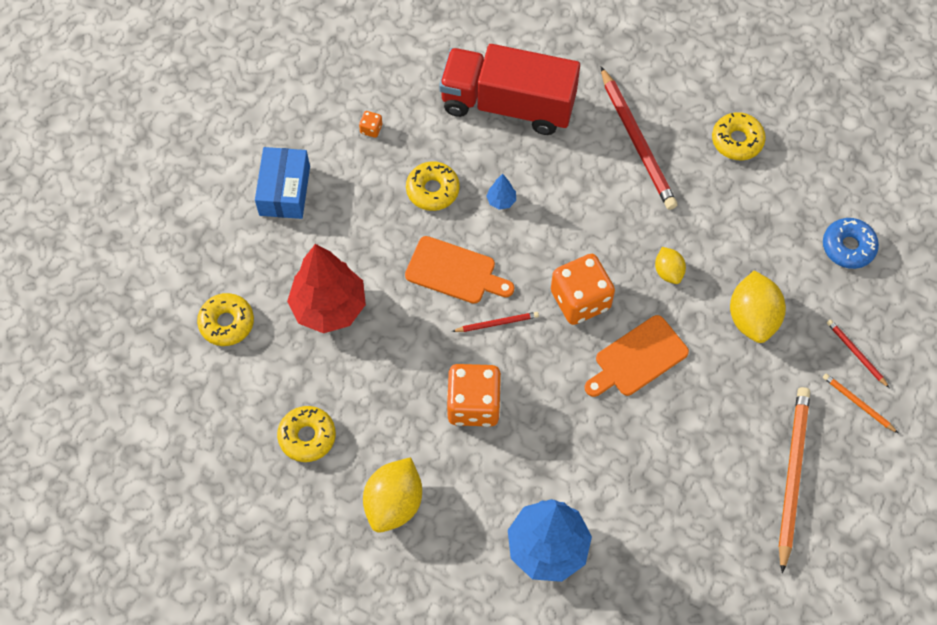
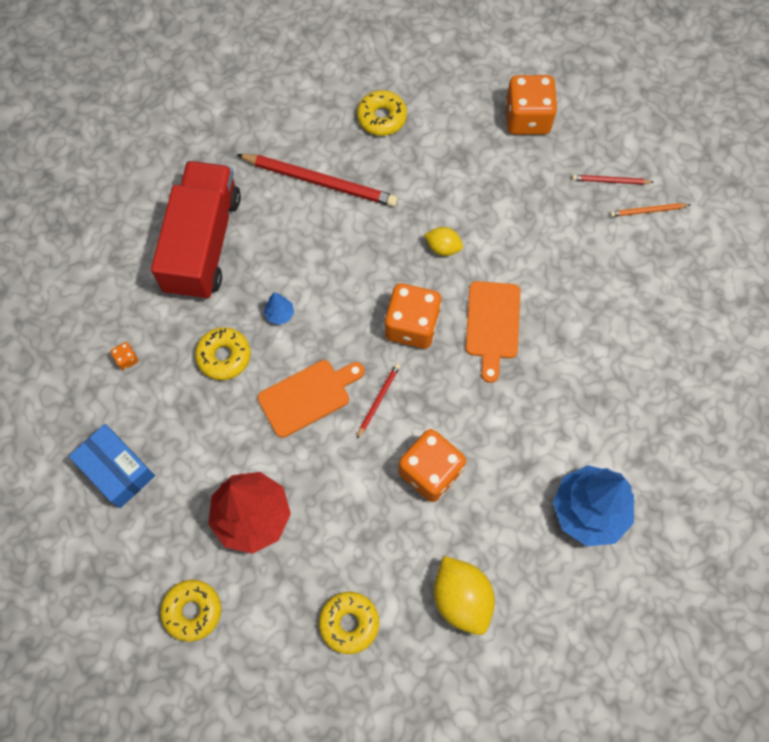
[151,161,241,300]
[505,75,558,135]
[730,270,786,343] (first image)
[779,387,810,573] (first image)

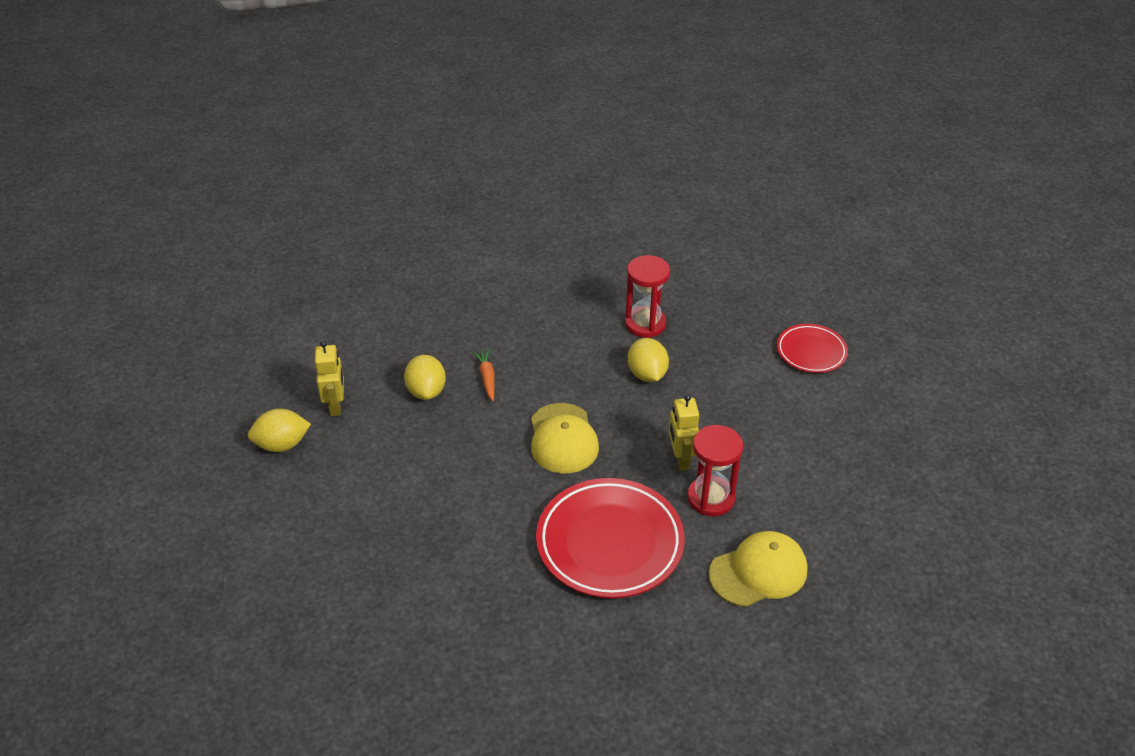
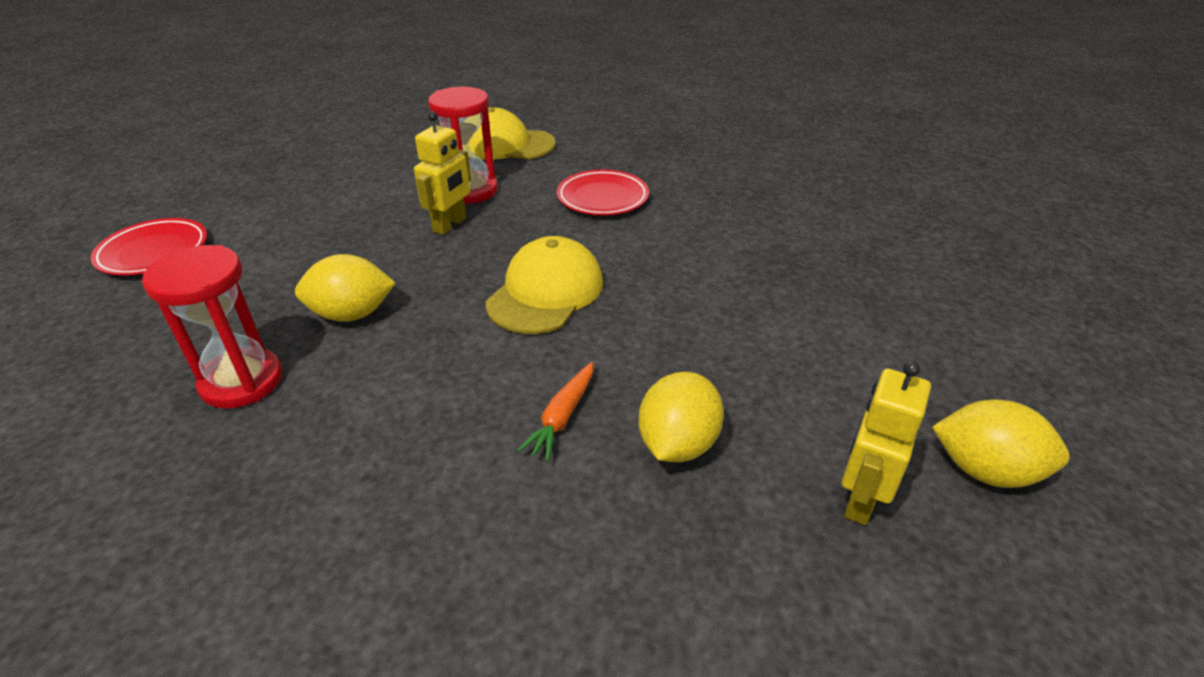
[295,254,396,322]
[557,170,649,215]

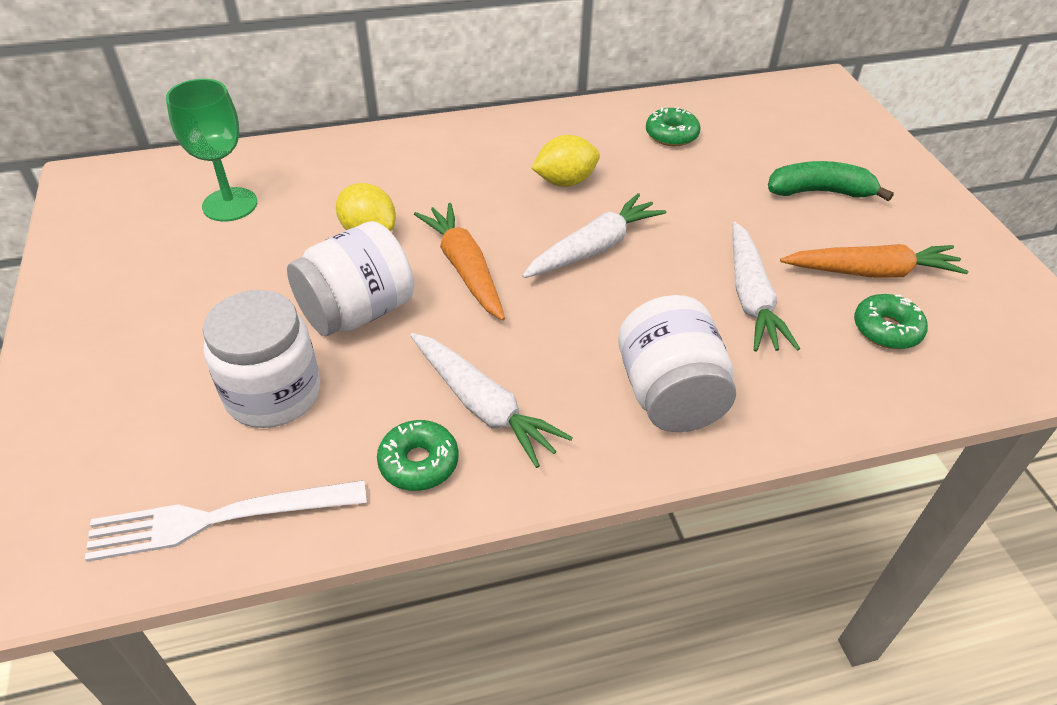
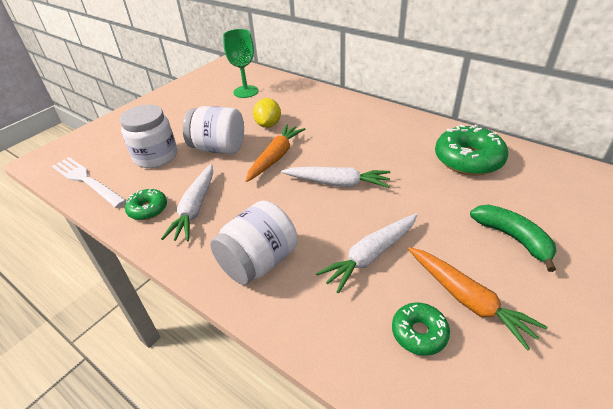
[435,124,508,175]
[531,135,600,187] (first image)

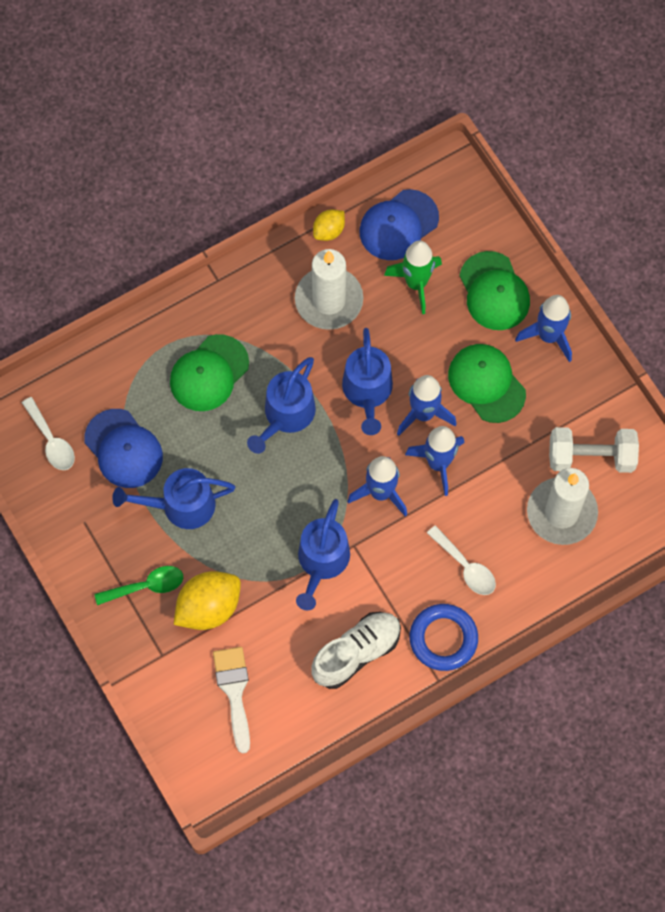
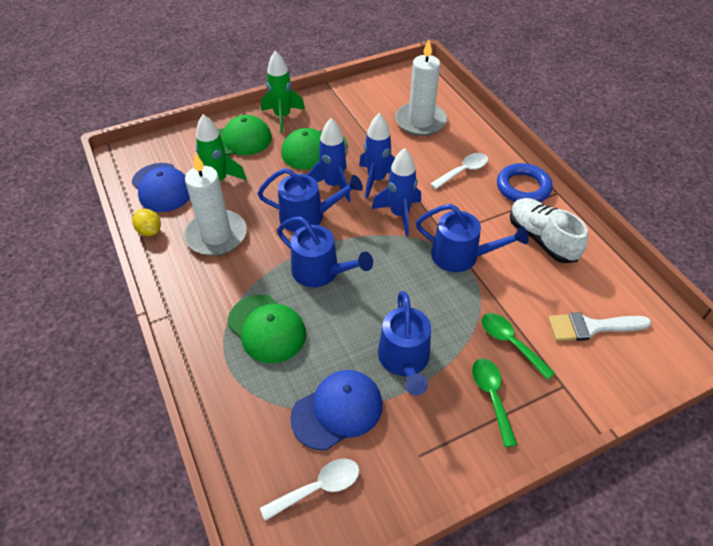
[261,51,305,133]
[481,313,555,380]
[549,427,639,473] (first image)

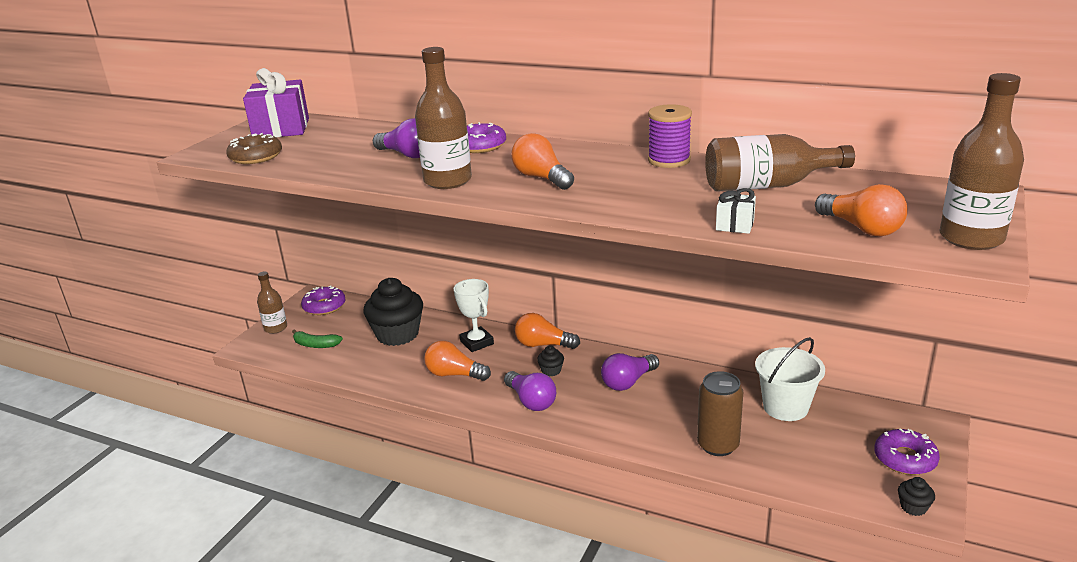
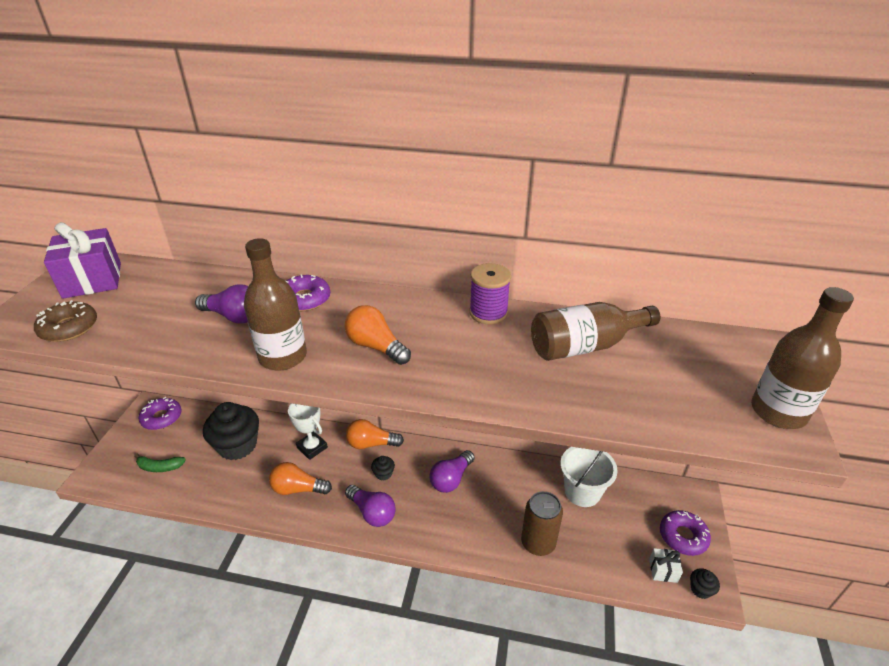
[649,548,683,583]
[257,271,287,334] (first image)
[815,184,908,236] (first image)

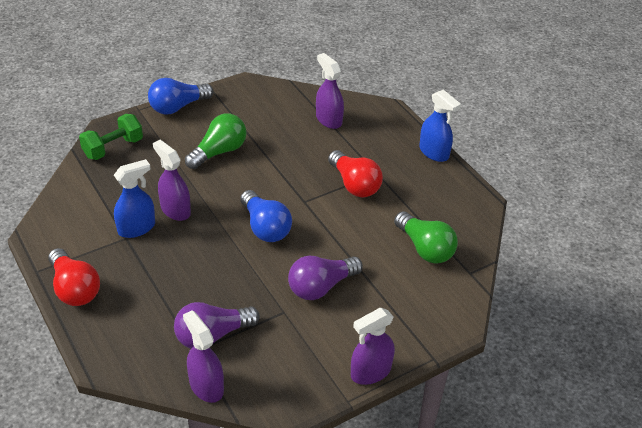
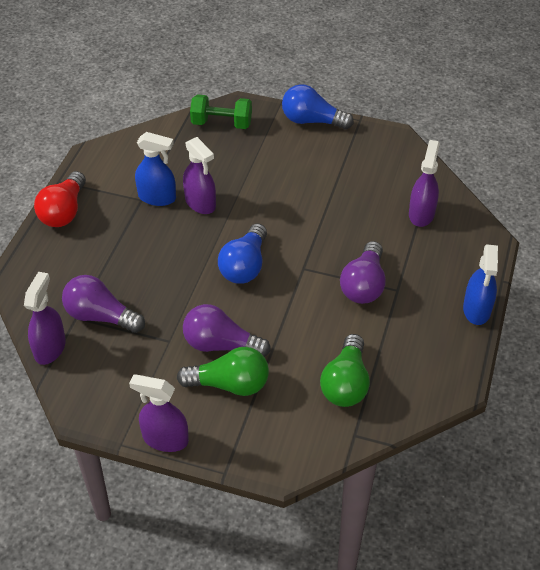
[177,347,269,396]
[183,137,216,214]
[340,241,386,304]

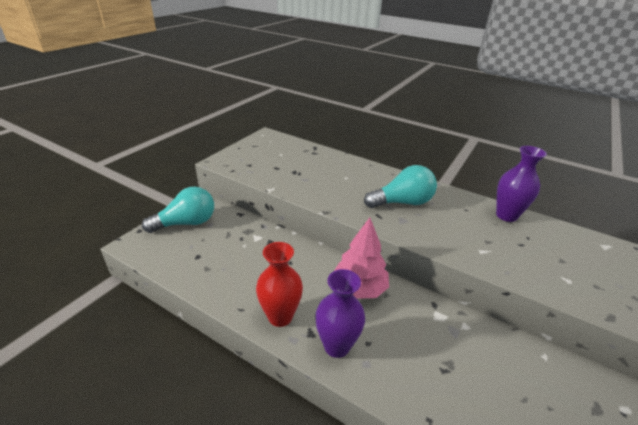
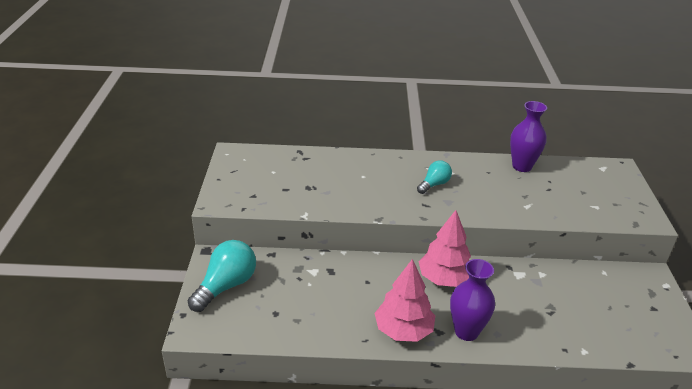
[375,259,435,342]
[417,161,452,194]

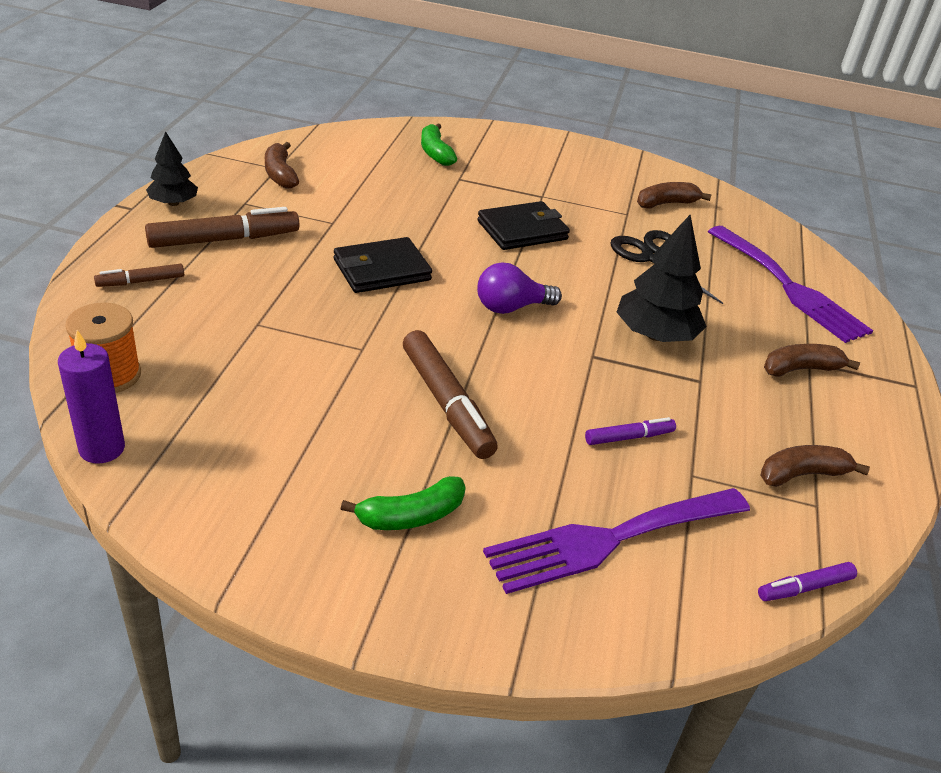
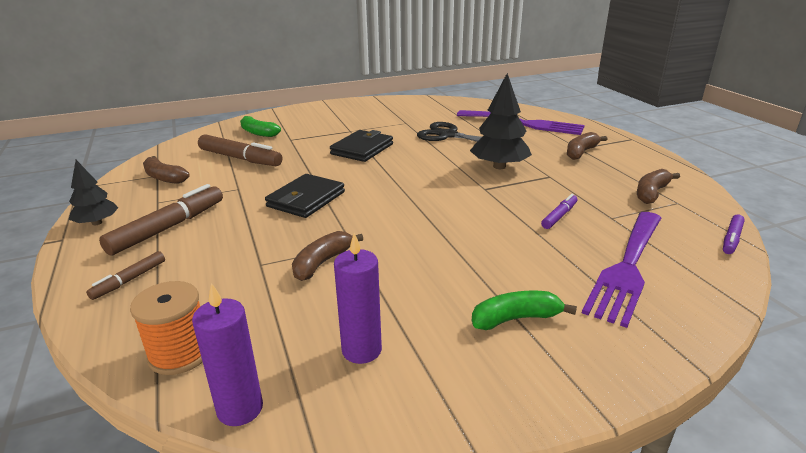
[198,134,282,166]
[292,231,363,281]
[334,233,382,364]
[472,291,577,330]
[477,262,562,314] (first image)

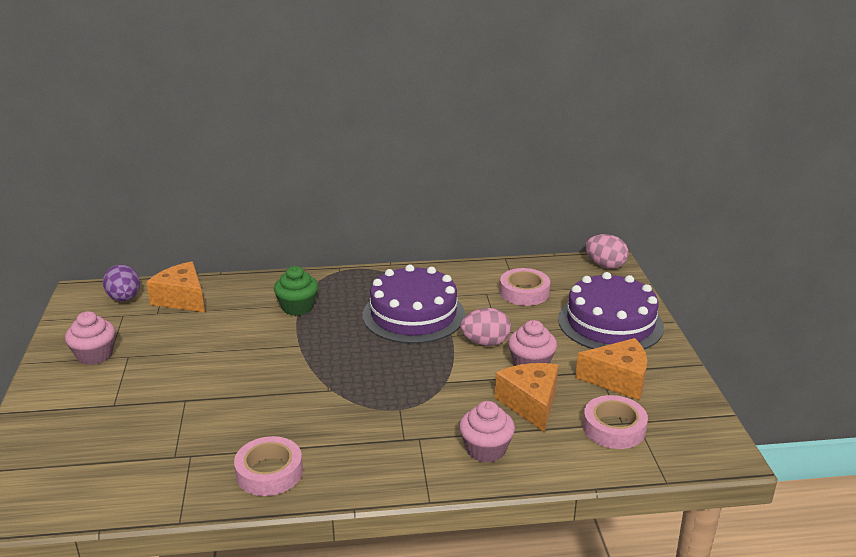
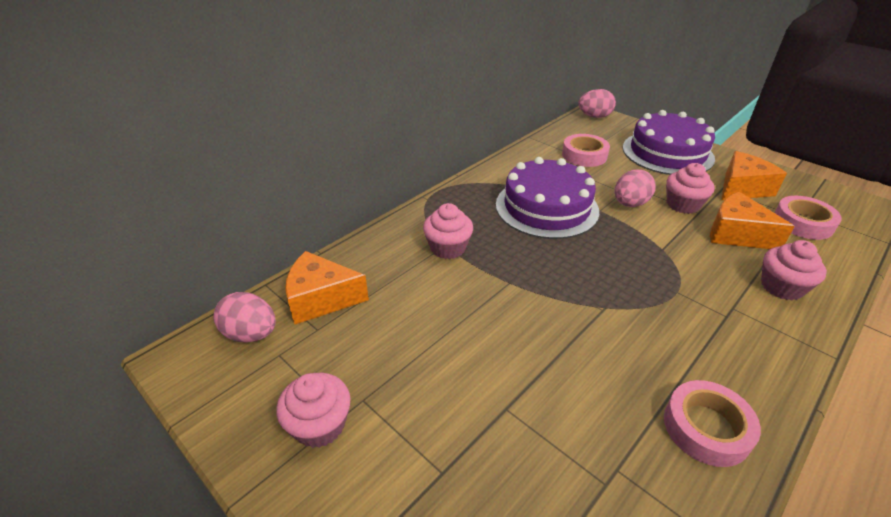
[213,292,276,342]
[423,203,473,259]

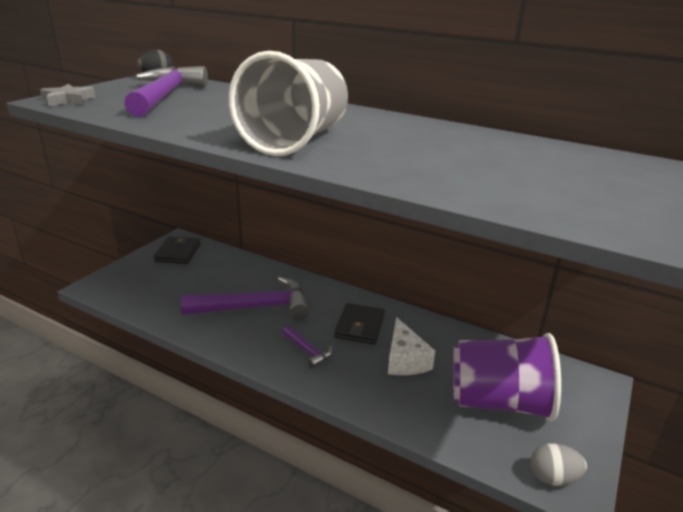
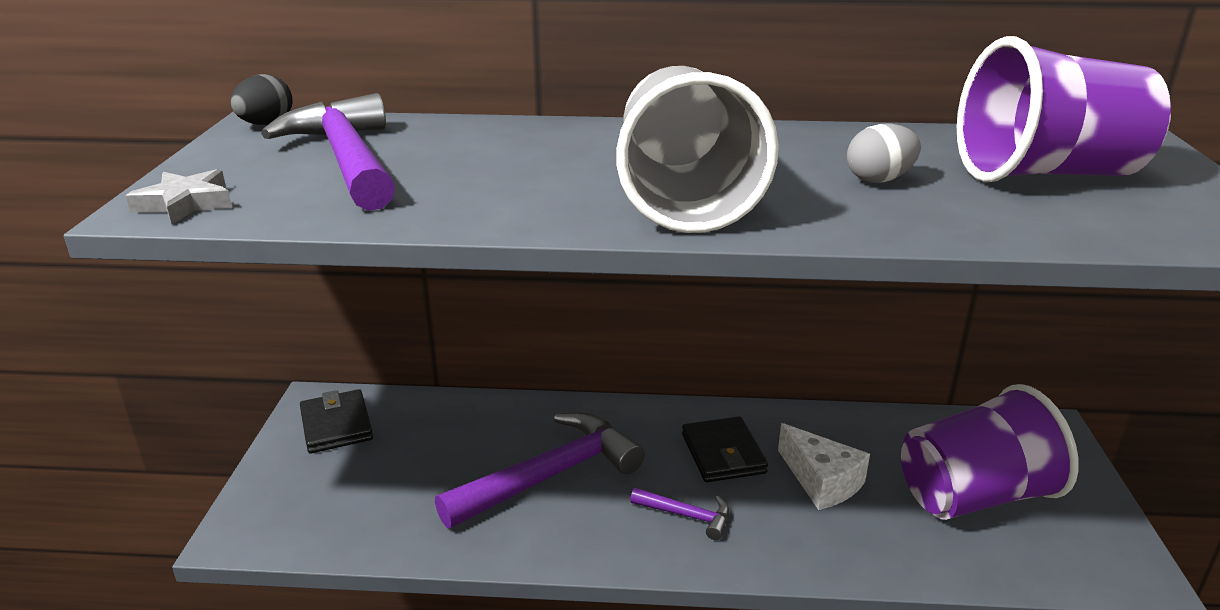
[847,123,921,183]
[957,36,1171,183]

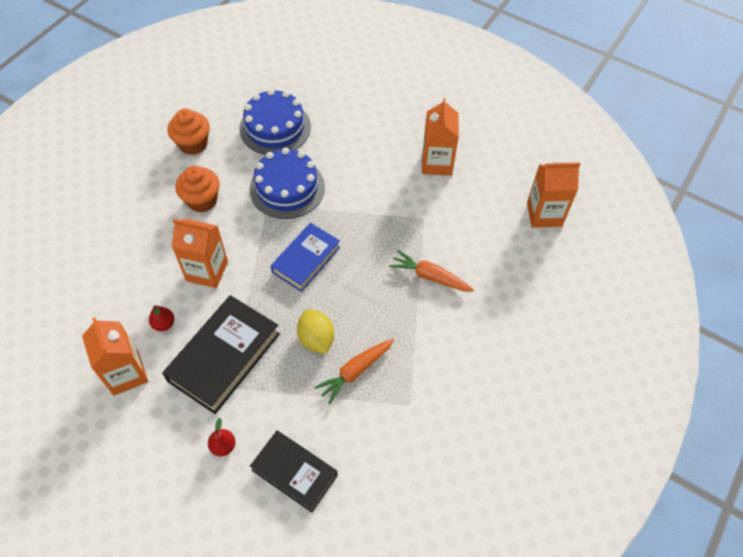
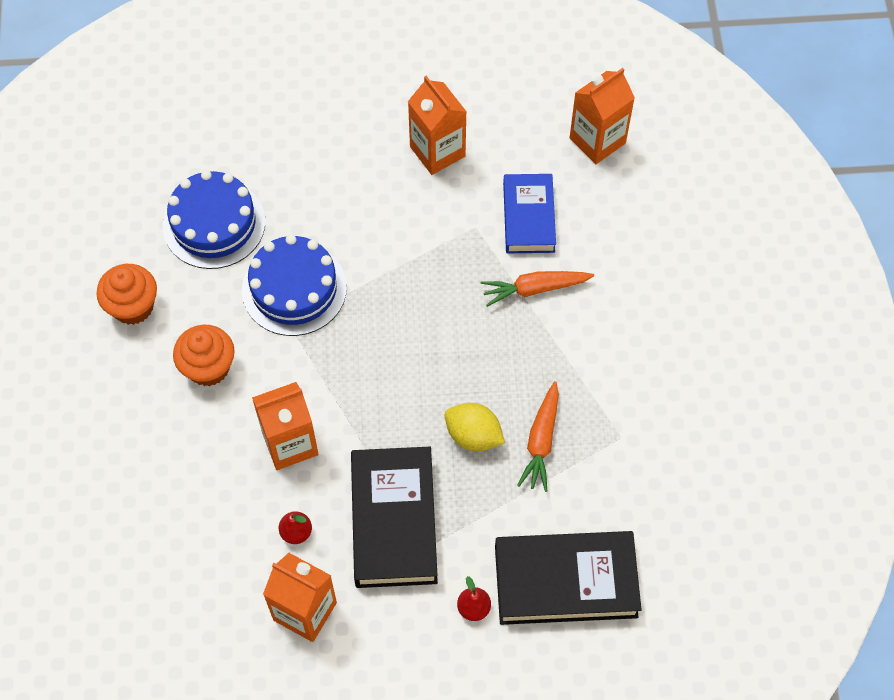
[495,531,642,625]
[503,174,556,253]

